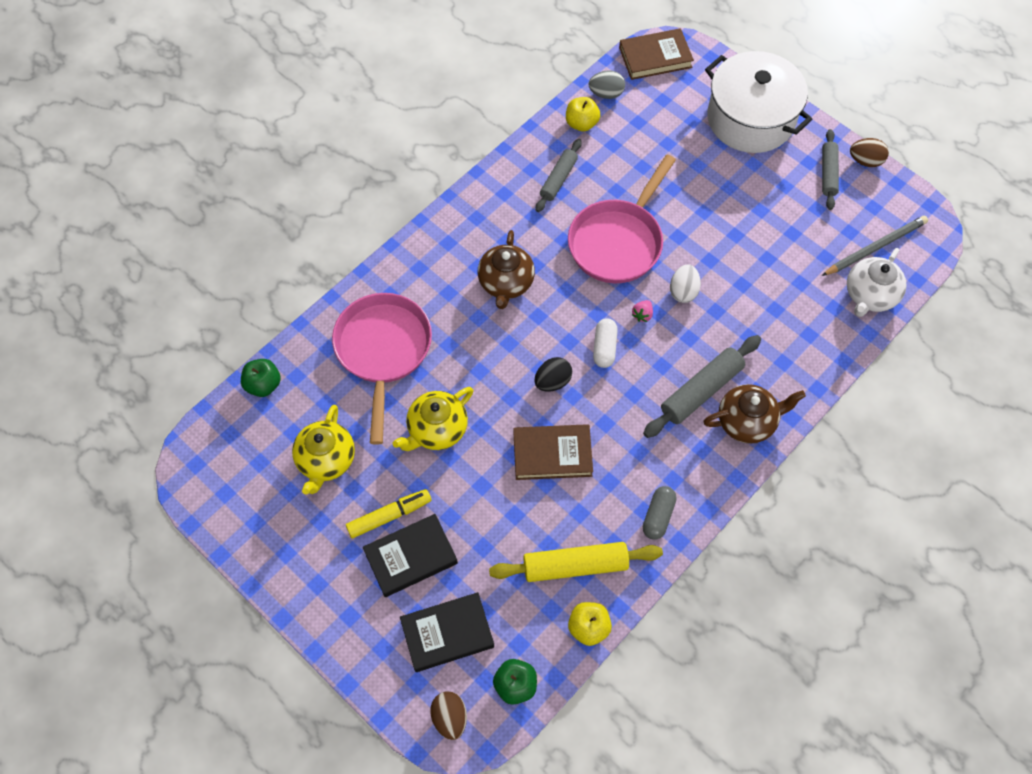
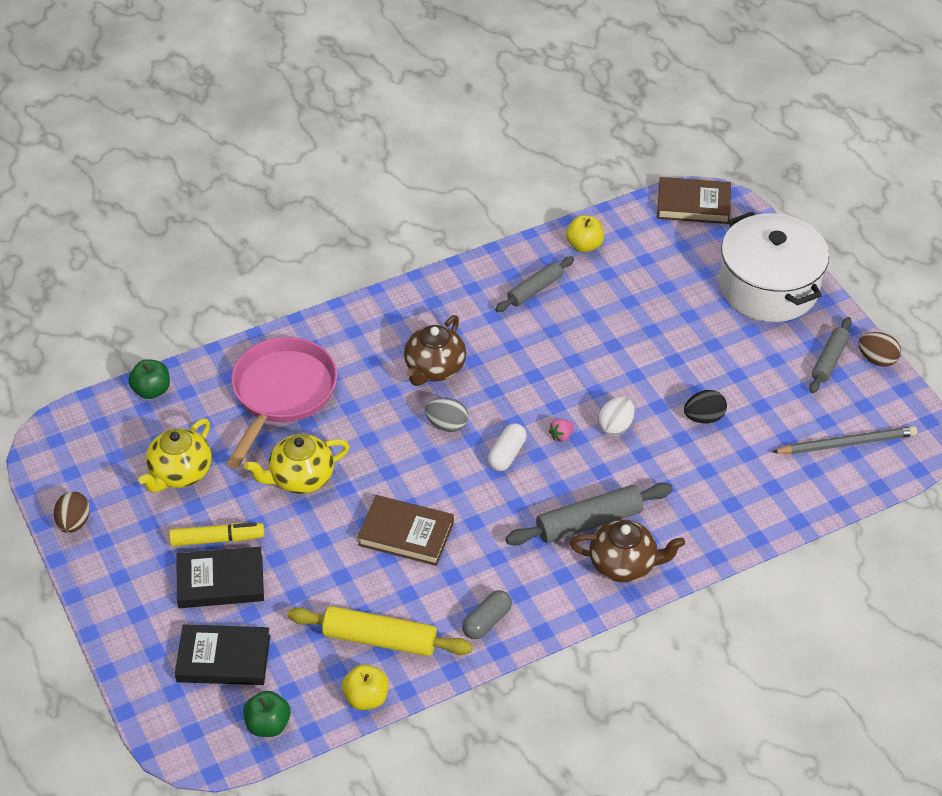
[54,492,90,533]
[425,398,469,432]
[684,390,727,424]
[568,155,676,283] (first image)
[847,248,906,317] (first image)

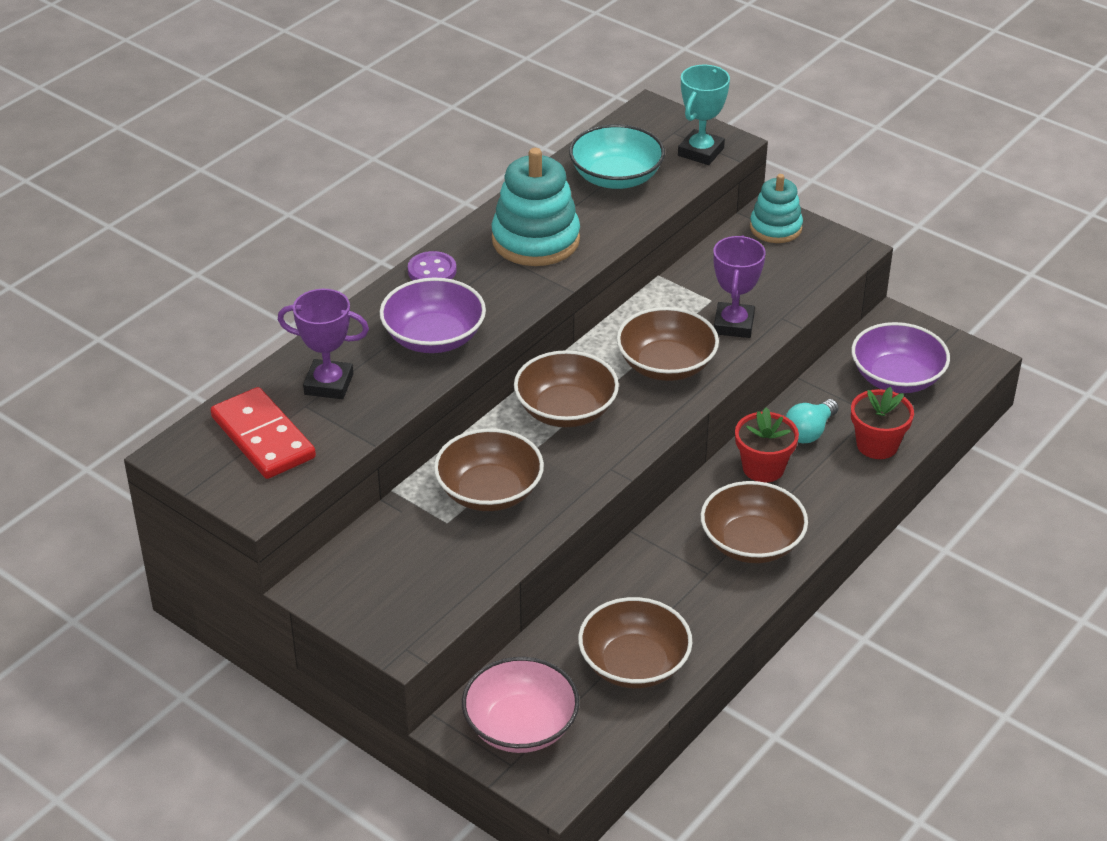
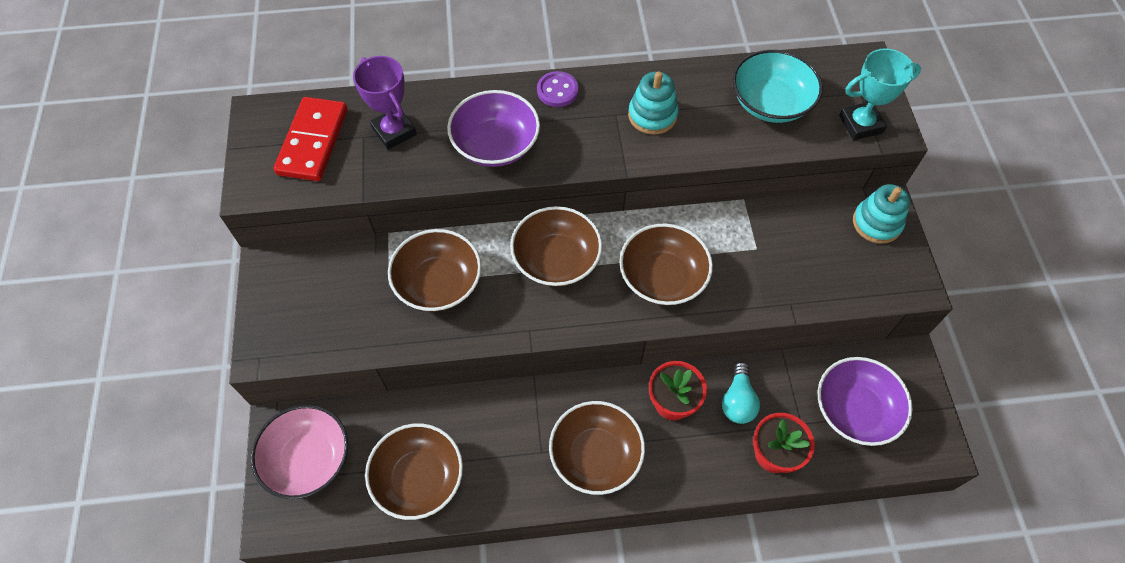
[628,72,678,135]
[722,362,760,424]
[713,236,766,338] (first image)

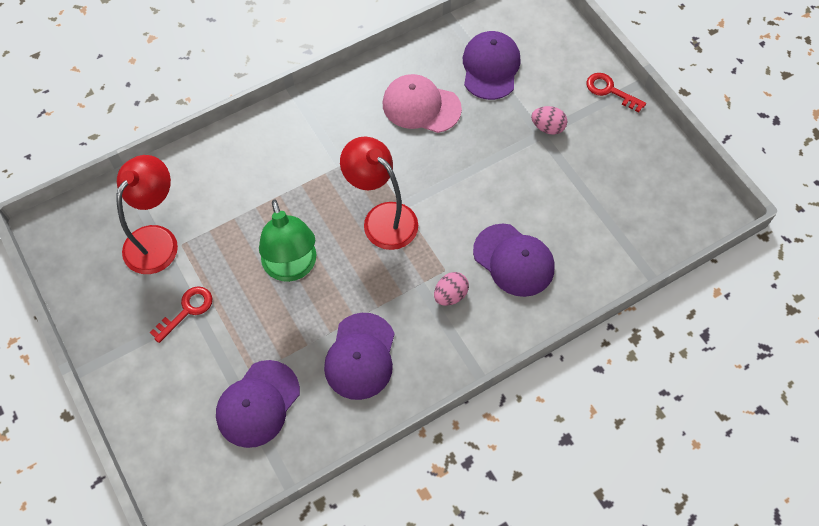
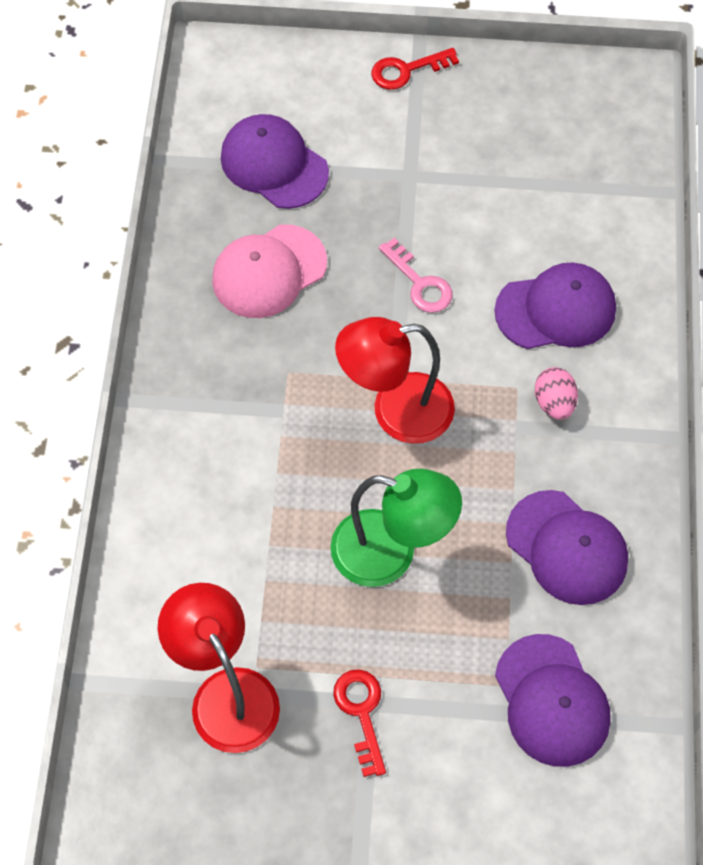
[379,238,453,313]
[531,106,567,135] (first image)

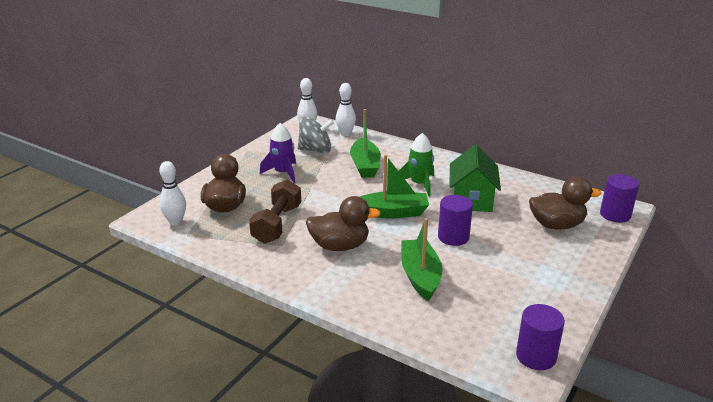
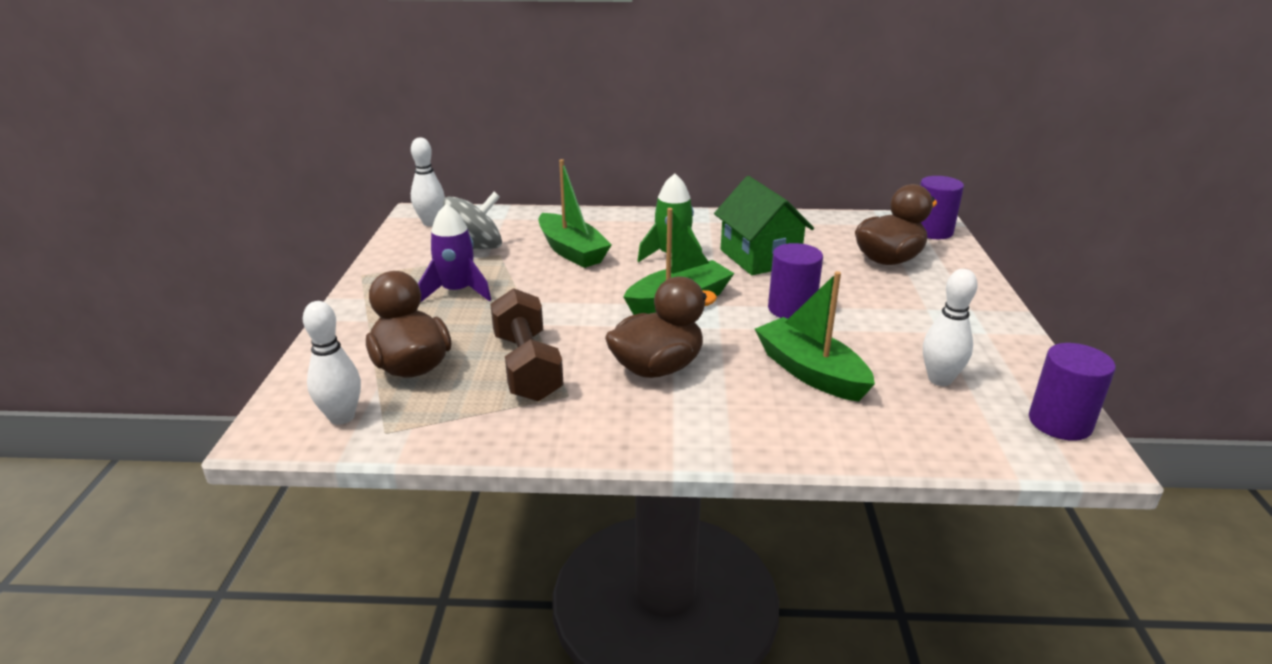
[923,269,978,386]

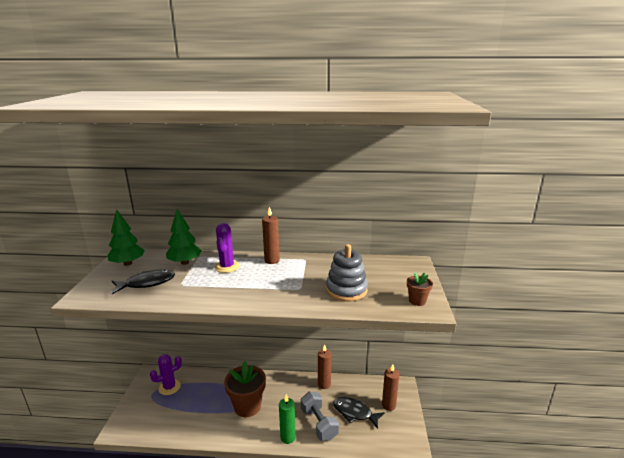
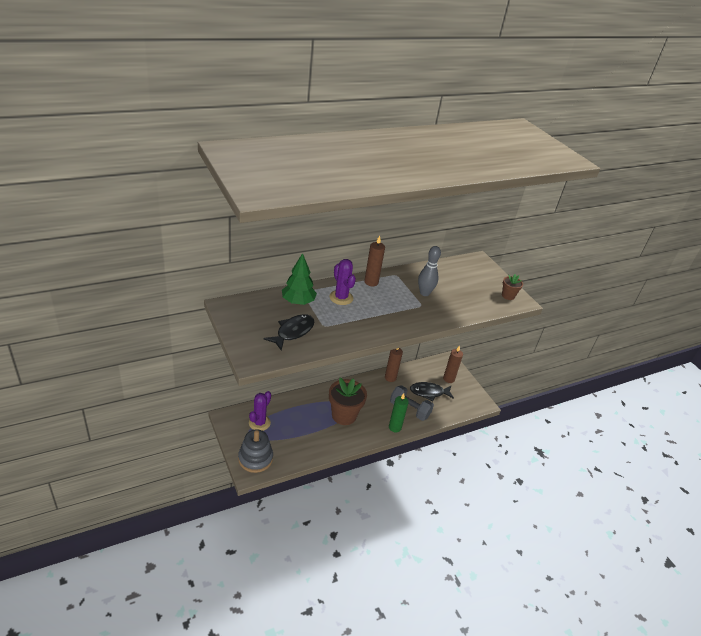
[238,429,273,473]
[418,246,441,296]
[107,209,145,266] (first image)

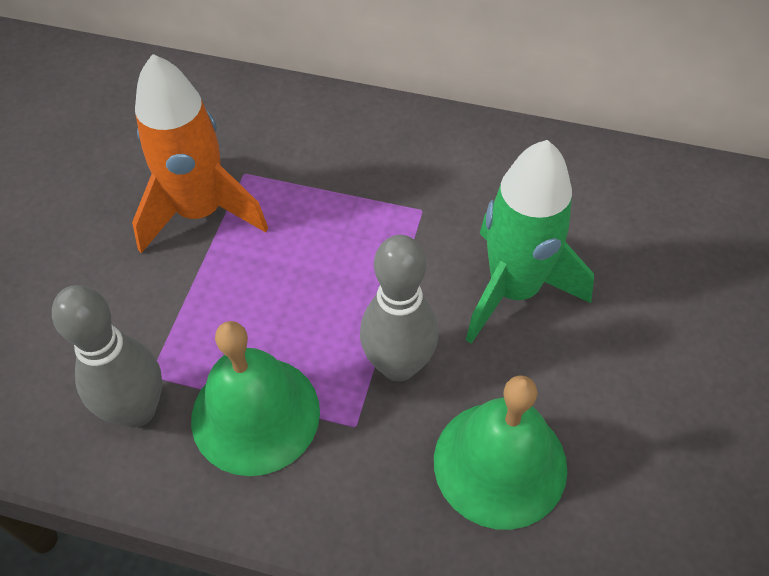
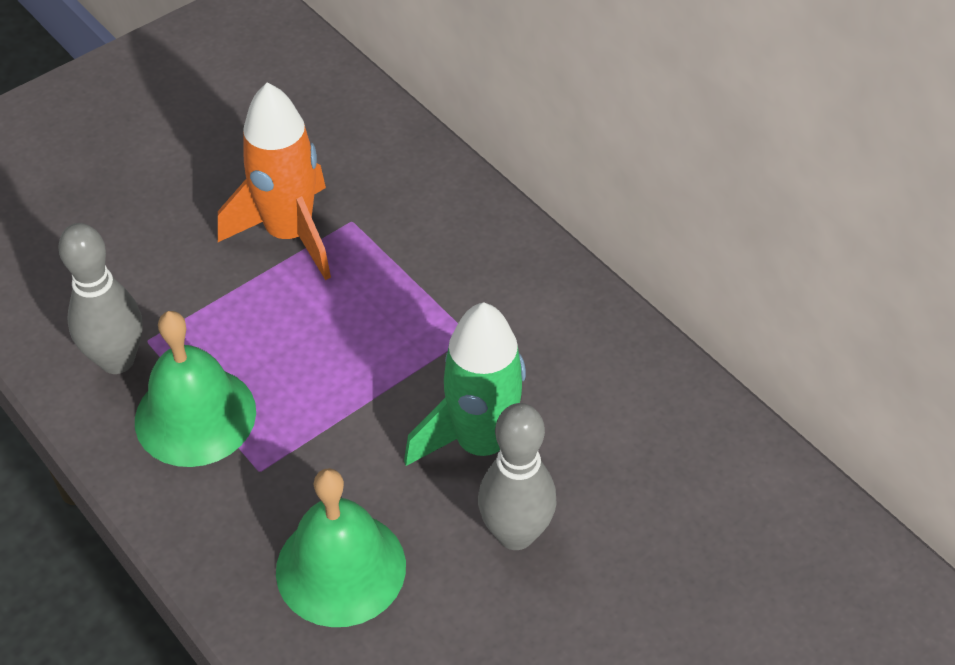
[478,403,557,550]

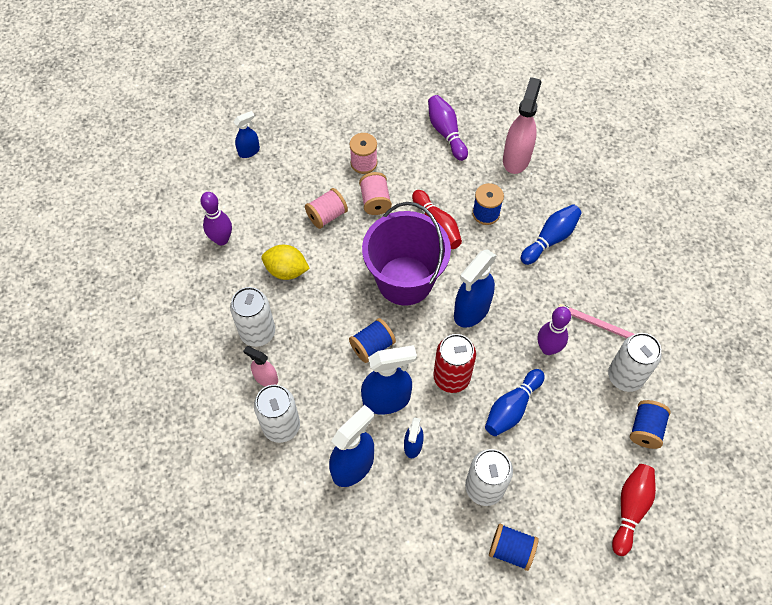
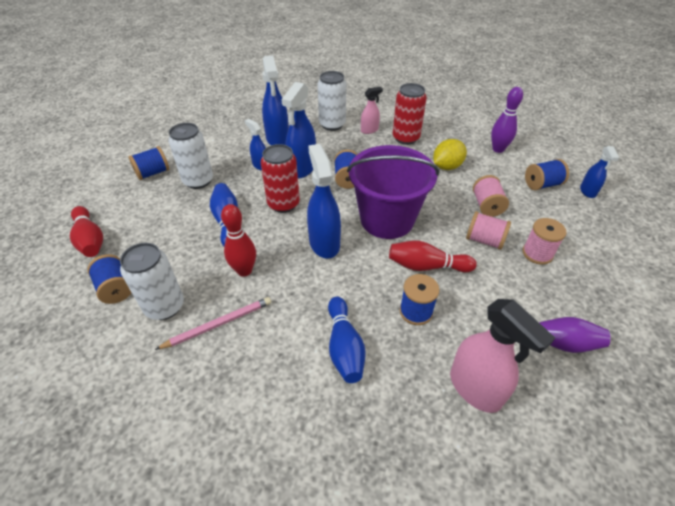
[221,204,256,277]
[393,83,427,145]
[525,159,569,190]

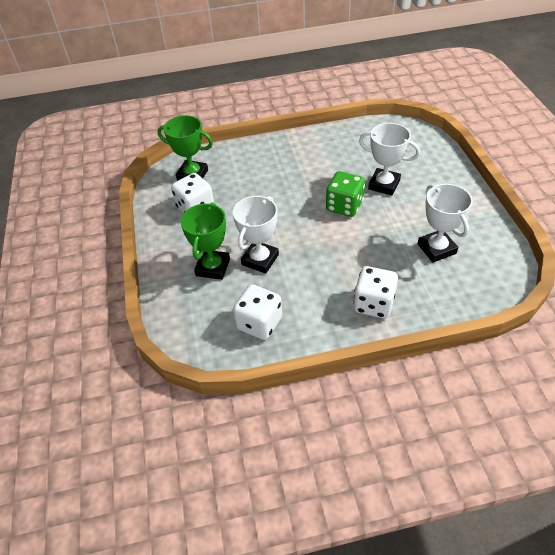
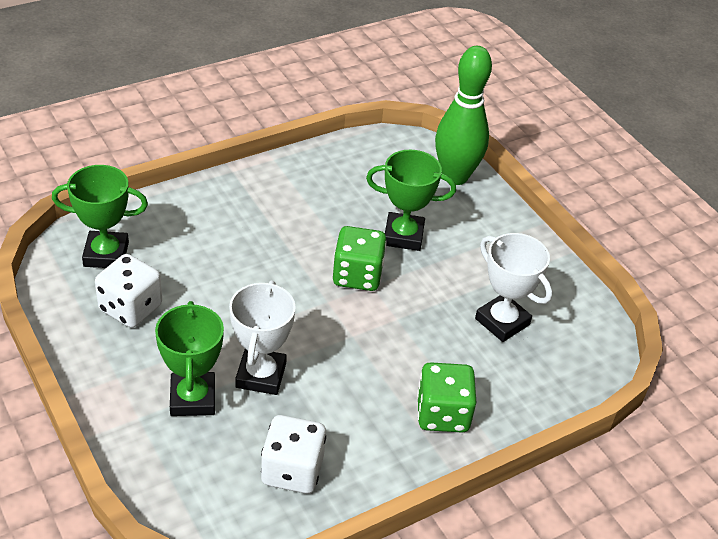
[366,150,456,251]
[417,362,476,433]
[435,46,492,185]

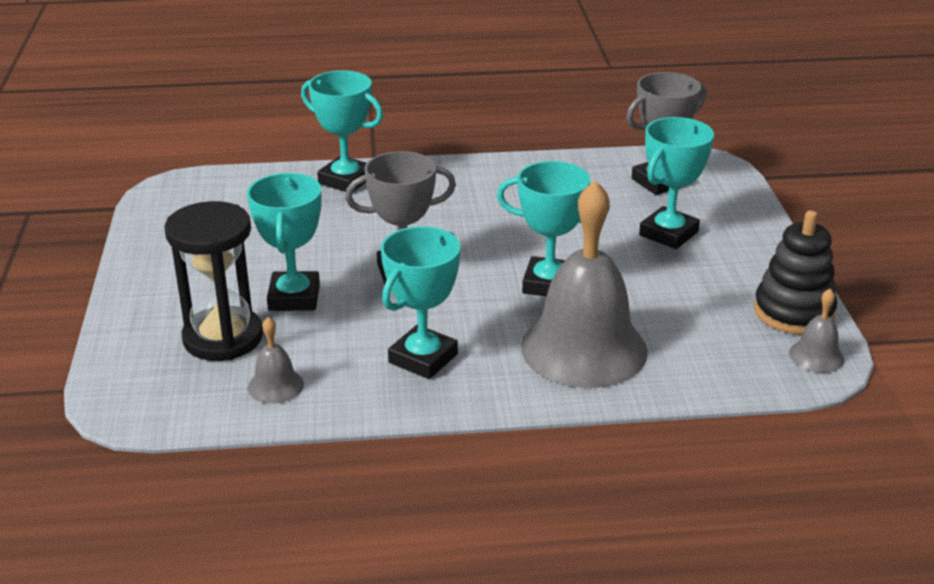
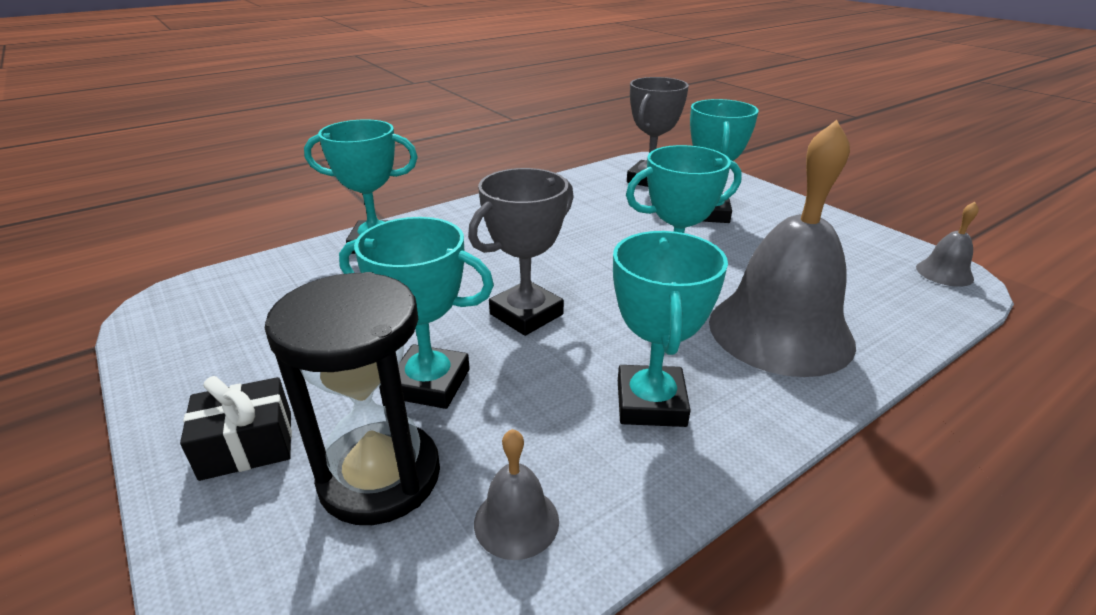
[180,376,292,481]
[339,217,494,409]
[754,210,837,335] (first image)

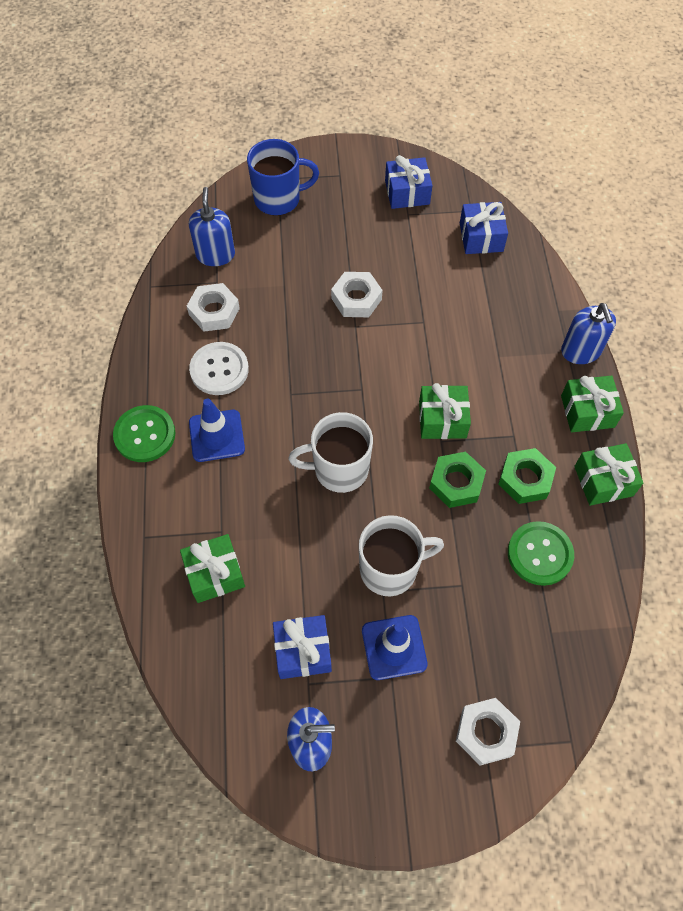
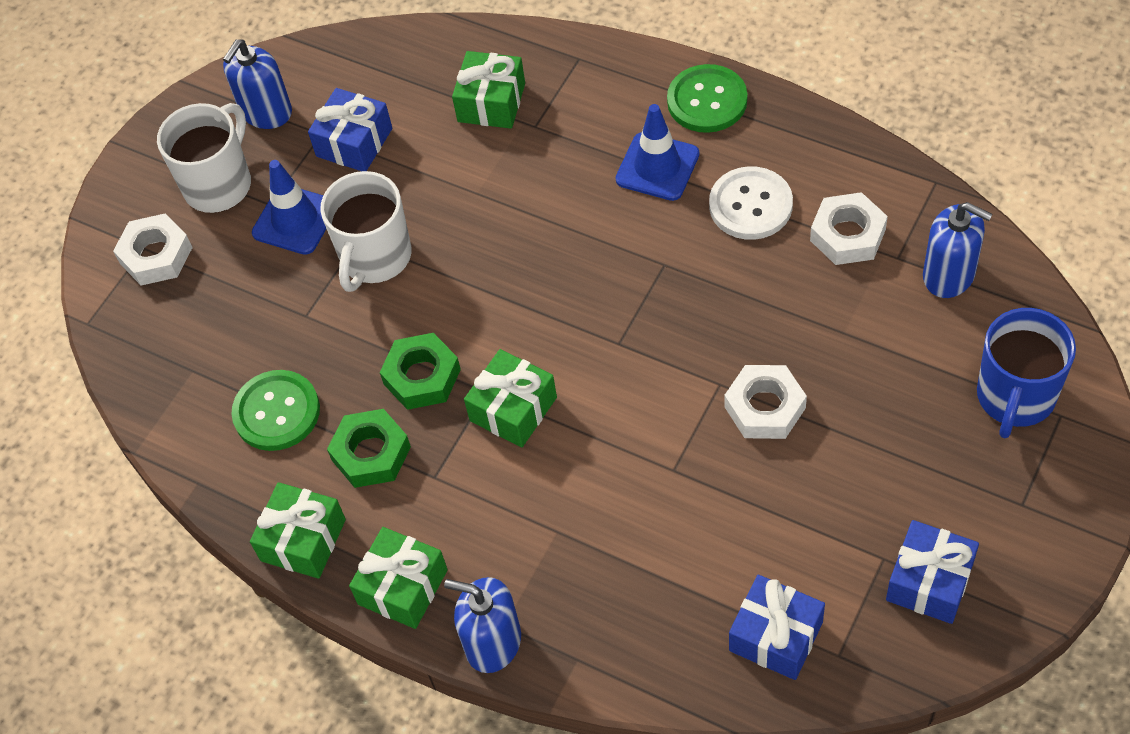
[157,103,251,213]

